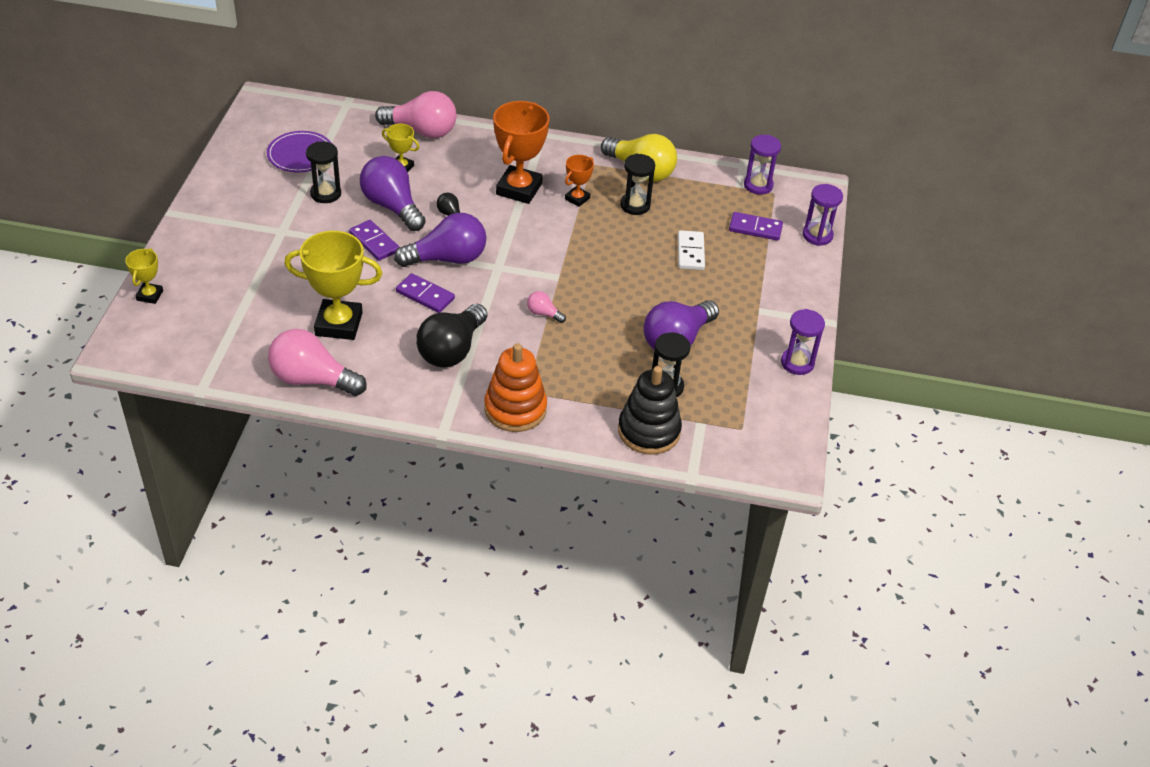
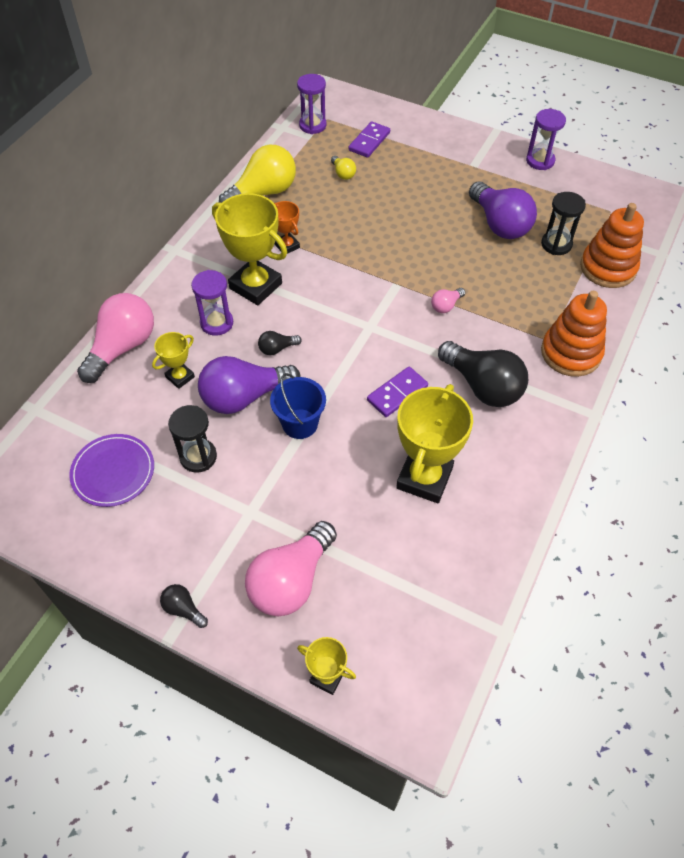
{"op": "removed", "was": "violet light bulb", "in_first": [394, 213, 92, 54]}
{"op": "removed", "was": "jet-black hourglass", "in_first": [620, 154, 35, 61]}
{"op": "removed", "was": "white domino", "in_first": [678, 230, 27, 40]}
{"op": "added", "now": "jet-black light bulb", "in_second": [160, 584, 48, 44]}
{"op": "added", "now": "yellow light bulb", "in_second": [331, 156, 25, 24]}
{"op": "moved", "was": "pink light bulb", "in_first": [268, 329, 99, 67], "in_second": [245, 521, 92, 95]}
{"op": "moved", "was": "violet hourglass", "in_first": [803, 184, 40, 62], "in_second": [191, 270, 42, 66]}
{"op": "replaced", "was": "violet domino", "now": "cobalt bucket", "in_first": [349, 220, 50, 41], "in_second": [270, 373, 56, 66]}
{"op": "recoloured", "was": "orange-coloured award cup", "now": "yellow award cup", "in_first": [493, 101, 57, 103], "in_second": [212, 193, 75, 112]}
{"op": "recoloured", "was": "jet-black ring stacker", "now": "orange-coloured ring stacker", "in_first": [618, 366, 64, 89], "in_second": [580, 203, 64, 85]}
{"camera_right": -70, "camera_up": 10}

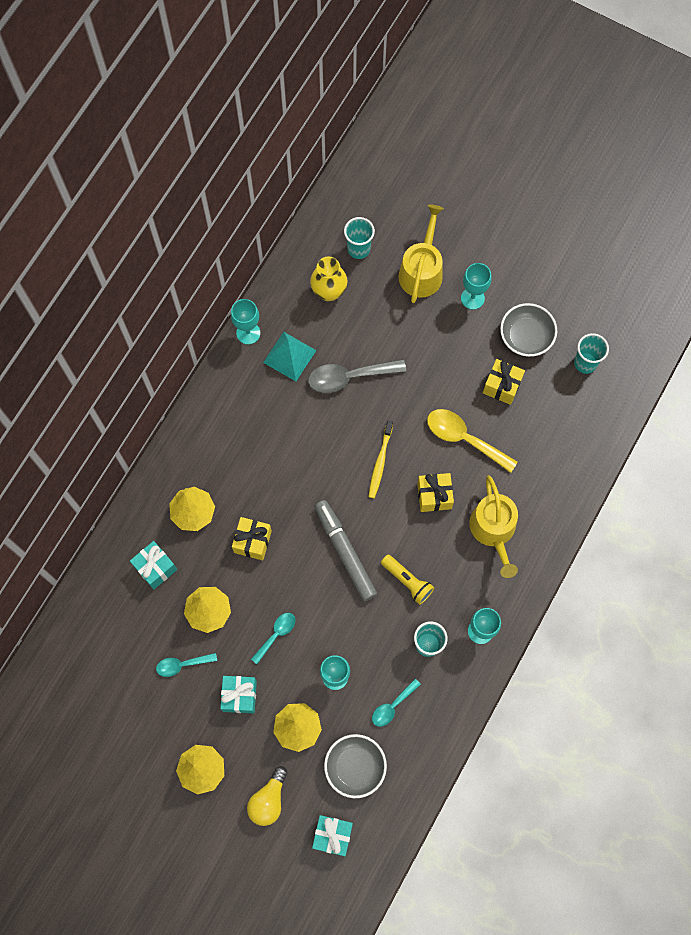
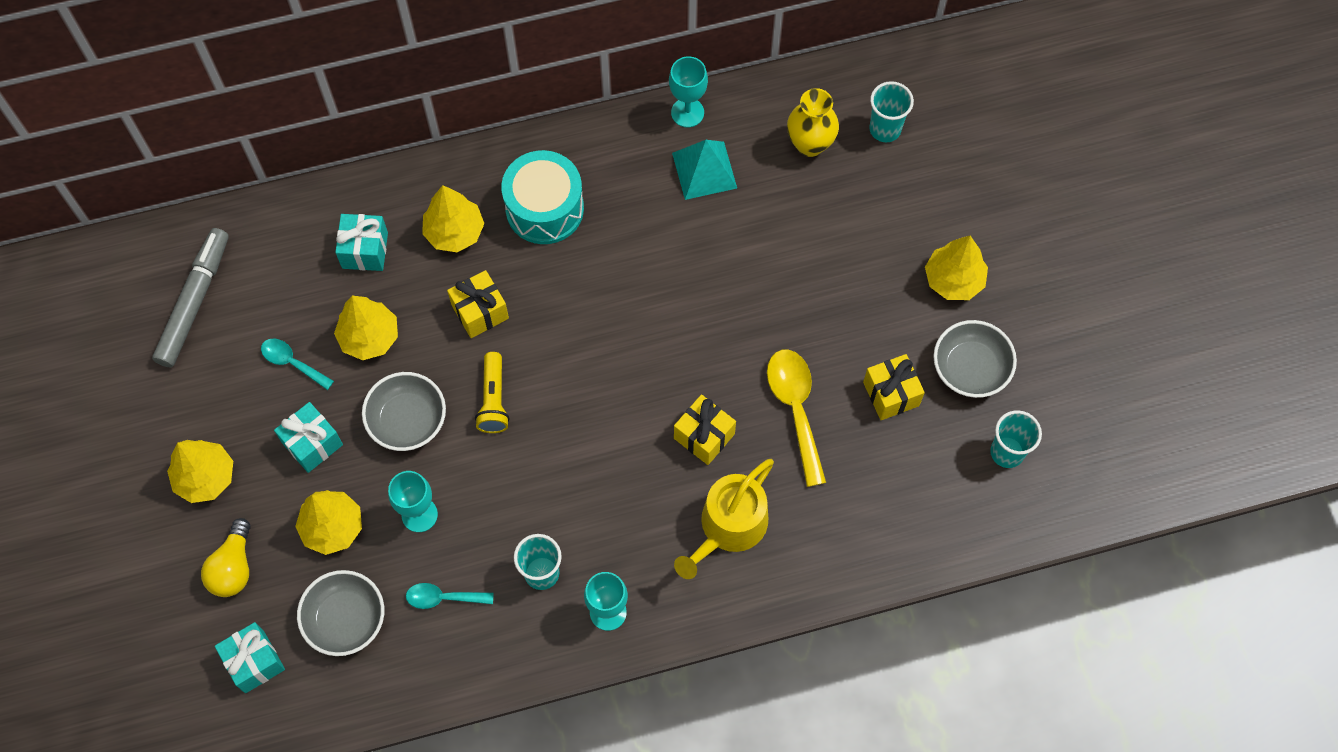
{"op": "removed", "was": "gray tablespoon", "in_first": [308, 359, 98, 34]}
{"op": "removed", "was": "yellow toothbrush", "in_first": [369, 421, 24, 77]}
{"op": "removed", "was": "yellow watering pot", "in_first": [398, 205, 46, 98]}
{"op": "added", "now": "turquoise drum", "in_second": [501, 150, 83, 94]}
{"op": "moved", "was": "gray marker", "in_first": [315, 500, 62, 101], "in_second": [152, 228, 77, 139]}
{"op": "moved", "was": "yellow flashlight", "in_first": [381, 554, 53, 51], "in_second": [475, 352, 35, 81]}
{"op": "replaced", "was": "turquoise tablespoon", "now": "gray serving bowl", "in_first": [251, 613, 44, 51], "in_second": [362, 372, 84, 79]}
{"op": "replaced", "was": "turquoise goblet", "now": "yellow fir tree", "in_first": [461, 263, 31, 47], "in_second": [925, 236, 63, 64]}
{"op": "turned", "was": "yellow light bulb", "in_first": [247, 766, 41, 60], "in_second": [201, 518, 50, 79], "clockwise": -60}
{"camera_right": 45, "camera_up": -5}

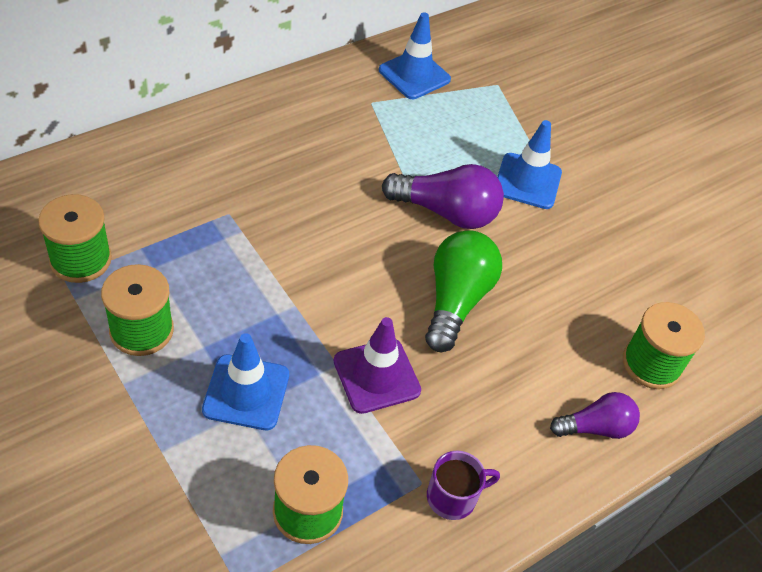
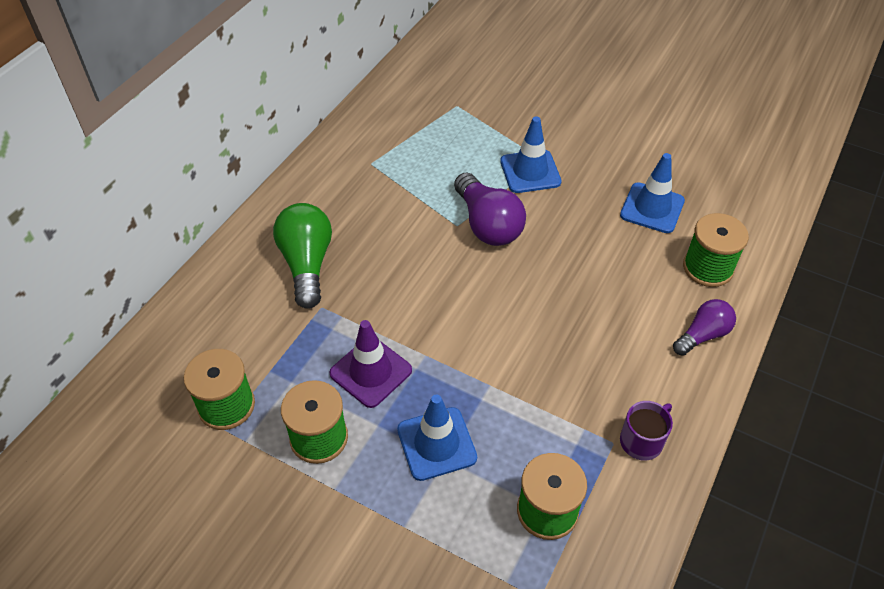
{"op": "moved", "was": "violet safety cone", "in_first": [334, 317, 87, 97], "in_second": [329, 320, 83, 88]}
{"op": "moved", "was": "cobalt safety cone", "in_first": [379, 12, 72, 87], "in_second": [620, 153, 65, 80]}
{"op": "moved", "was": "leaf-green light bulb", "in_first": [425, 230, 77, 122], "in_second": [273, 203, 59, 106]}
{"op": "turned", "was": "violet light bulb", "in_first": [382, 164, 122, 65], "in_second": [454, 172, 72, 74], "clockwise": 75}
{"camera_right": -20, "camera_up": 0}

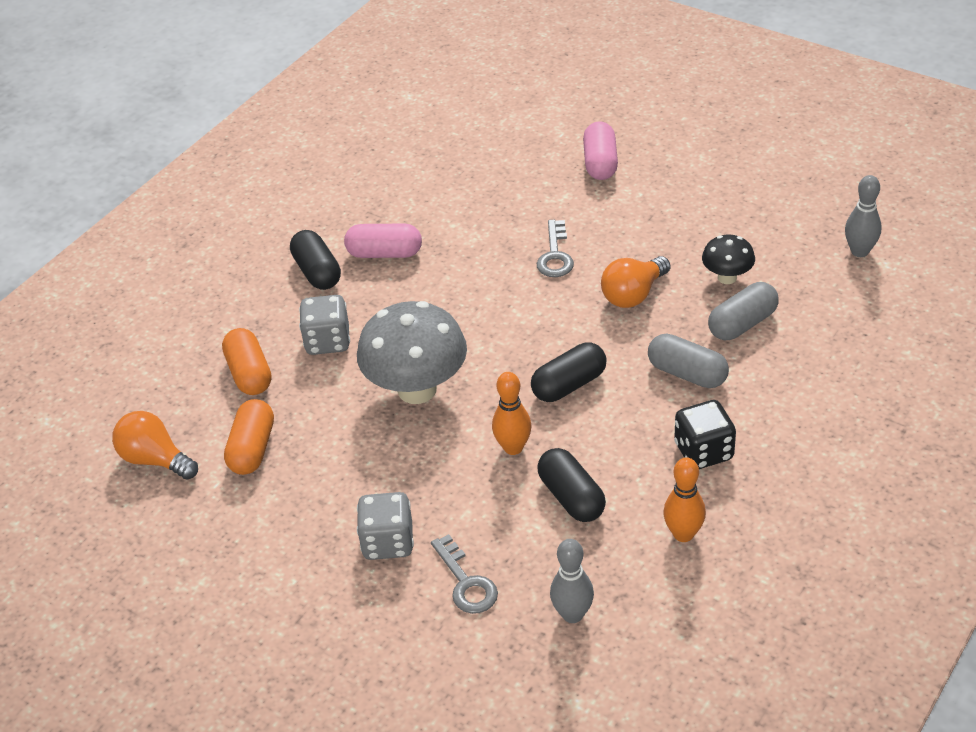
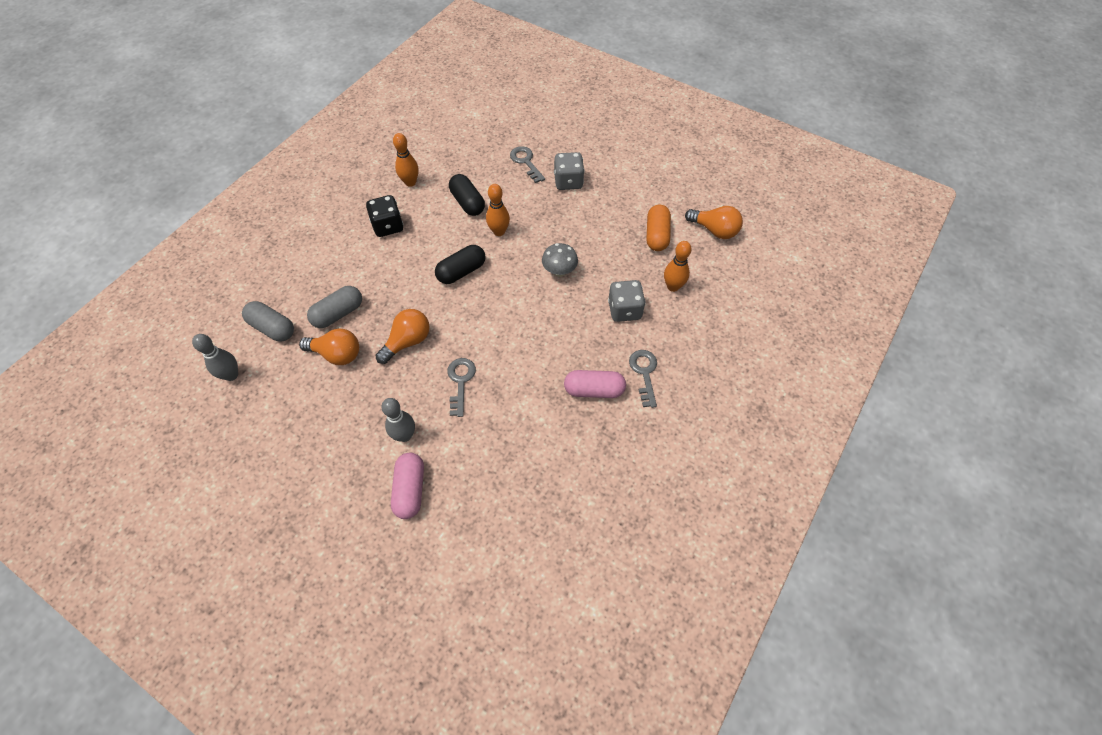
{"op": "moved", "was": "gray tenpin", "in_first": [550, 539, 44, 84], "in_second": [381, 398, 34, 44]}
{"op": "moved", "was": "gray pill shape", "in_first": [648, 334, 81, 54], "in_second": [242, 301, 52, 40]}
{"op": "replaced", "was": "orange-coloured pill shape", "now": "orange-coloured tenpin", "in_first": [222, 328, 49, 67], "in_second": [664, 241, 27, 51]}
{"op": "replaced", "was": "jet-black pill shape", "now": "gray door key", "in_first": [290, 230, 51, 60], "in_second": [629, 350, 28, 58]}
{"op": "replaced", "was": "jet-black toadstool", "now": "orange-coloured light bulb", "in_first": [702, 235, 53, 49], "in_second": [299, 328, 60, 37]}
{"op": "resized", "was": "gray toadstool", "in_first": [357, 301, 110, 103], "in_second": [542, 243, 36, 34], "ratio": 0.51}
{"camera_right": 175, "camera_up": 15}

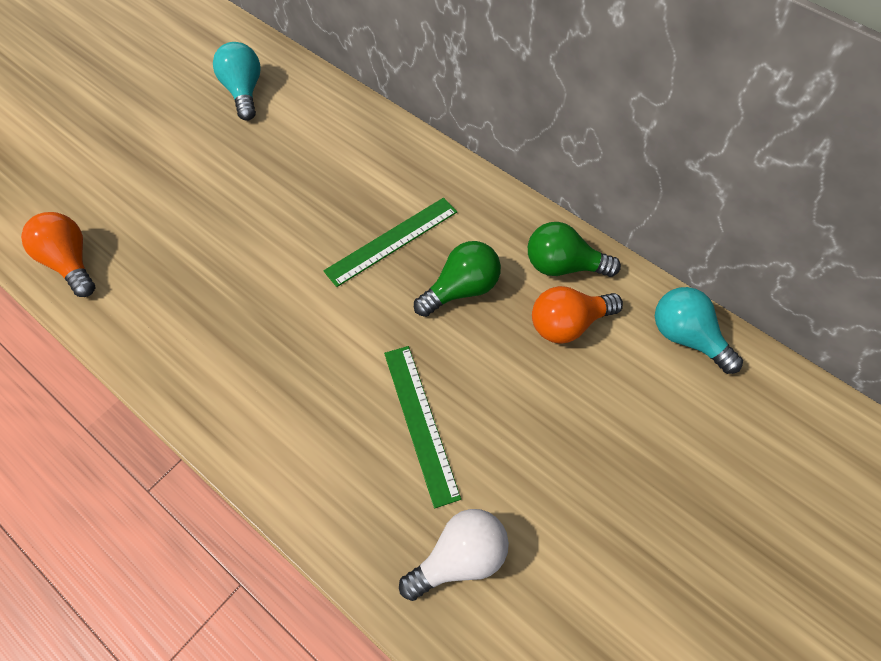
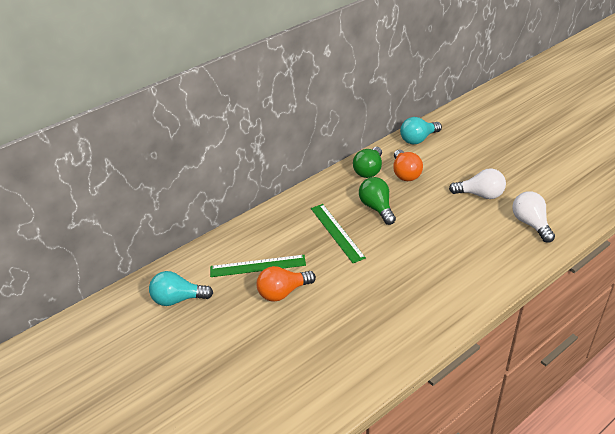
{"op": "added", "now": "white light bulb", "in_second": [449, 168, 57, 31]}
{"op": "moved", "was": "orange-coloured light bulb", "in_first": [21, 212, 74, 85], "in_second": [257, 266, 59, 36]}
{"op": "moved", "was": "leaf-green straightedge", "in_first": [384, 346, 77, 162], "in_second": [210, 255, 96, 22]}
{"camera_right": -75, "camera_up": -20}

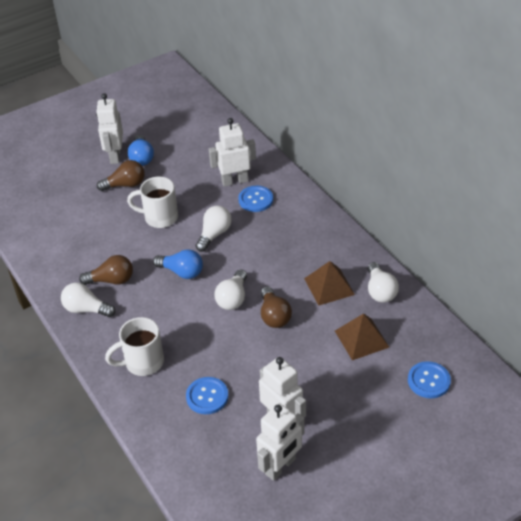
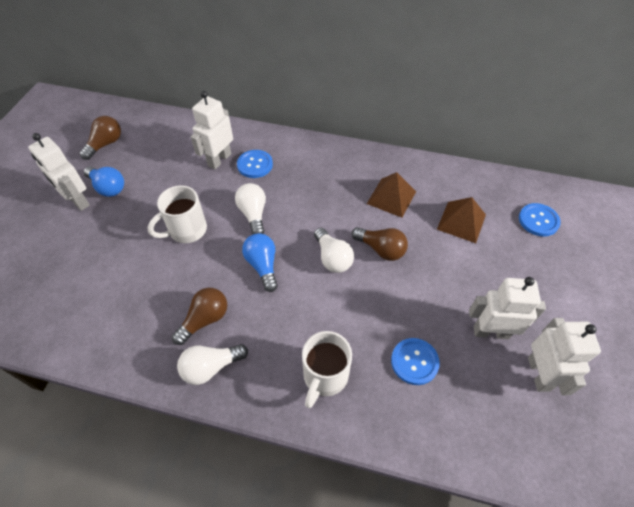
{"op": "removed", "was": "white light bulb", "in_first": [368, 262, 31, 41]}
{"op": "moved", "was": "brown light bulb", "in_first": [97, 160, 48, 31], "in_second": [79, 116, 42, 44]}
{"op": "turned", "was": "cobalt light bulb", "in_first": [153, 249, 50, 30], "in_second": [242, 233, 36, 59], "clockwise": -90}
{"camera_right": -45, "camera_up": 10}

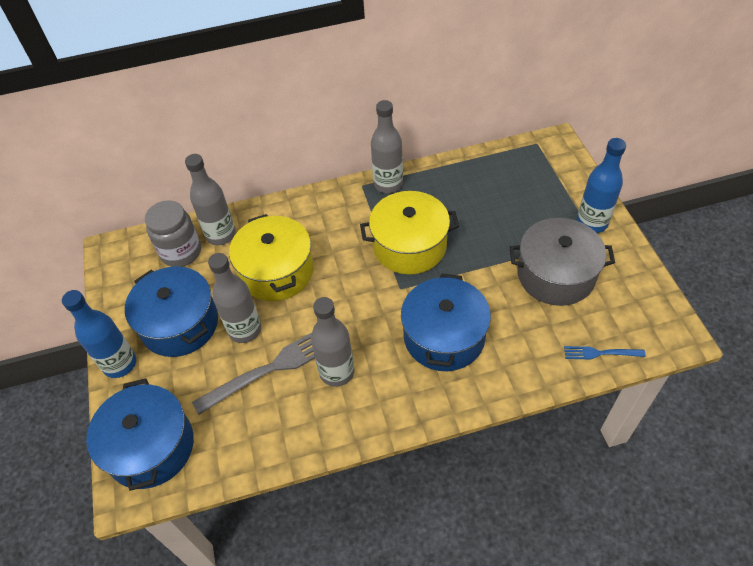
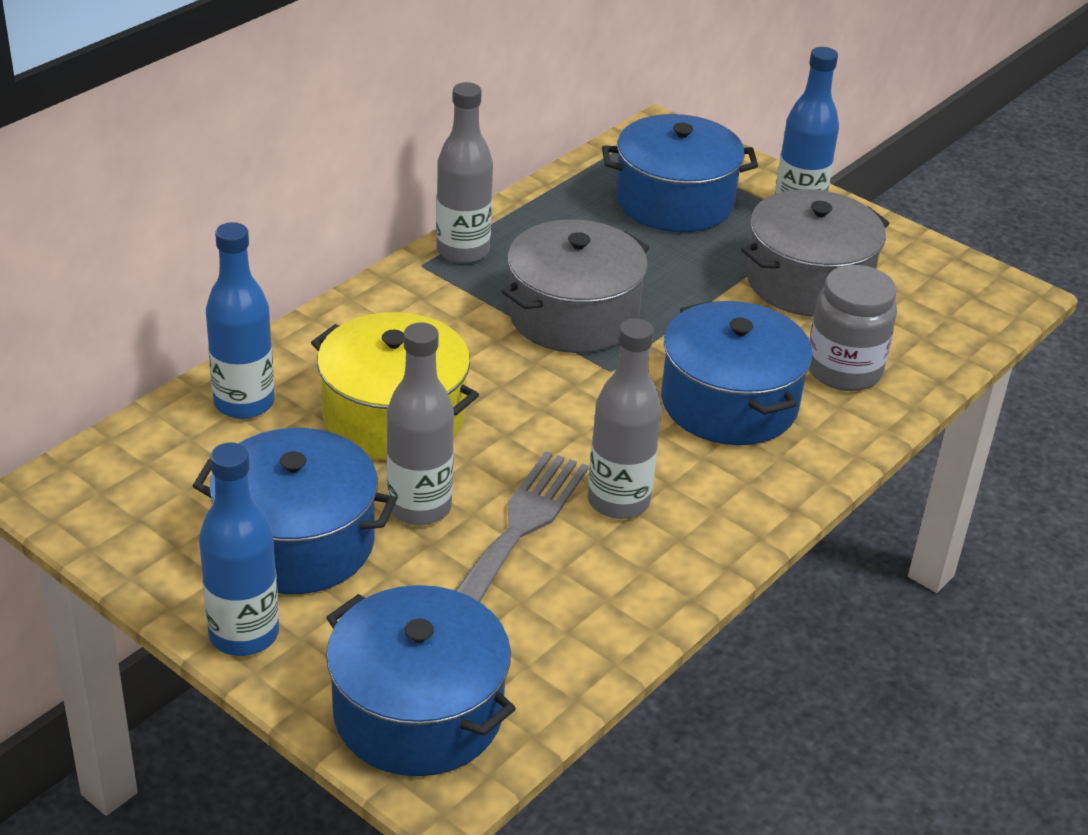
{"op": "removed", "was": "cobalt dinner fork", "in_first": [564, 346, 82, 13]}
{"op": "added", "now": "cobalt cooking pot", "in_second": [602, 114, 156, 118]}
{"op": "moved", "was": "gray preserve jar", "in_first": [145, 201, 56, 66], "in_second": [809, 265, 88, 126]}
{"op": "recoloured", "was": "gray drink bottle", "now": "cobalt drink bottle", "in_first": [185, 154, 51, 91], "in_second": [206, 222, 68, 197]}
{"op": "recoloured", "was": "yellow cooking pot", "now": "gray cooking pot", "in_first": [360, 191, 99, 83], "in_second": [502, 219, 147, 134]}
{"camera_right": -40, "camera_up": -15}

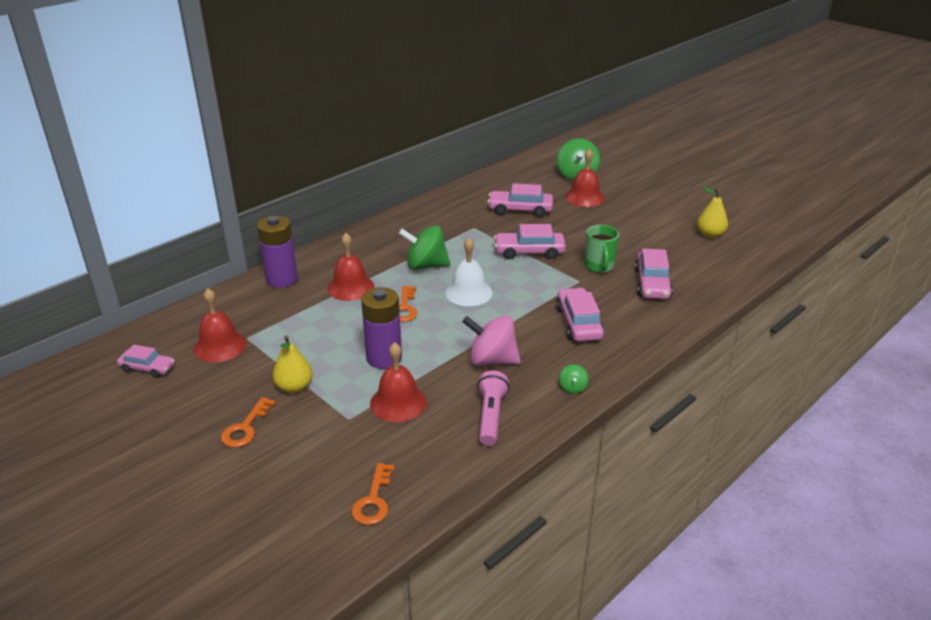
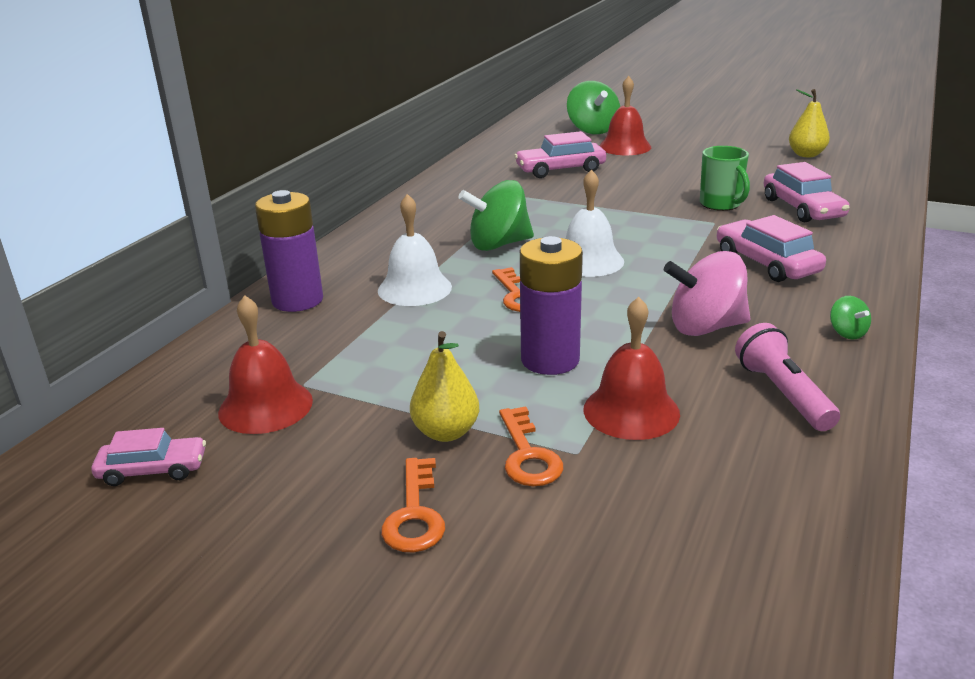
{"op": "removed", "was": "pink car", "in_first": [494, 224, 72, 35]}
{"op": "moved", "was": "orange-coloured door key", "in_first": [351, 463, 44, 62], "in_second": [499, 406, 64, 80]}
{"op": "recoloured", "was": "red school bell", "now": "white school bell", "in_first": [327, 233, 48, 68], "in_second": [378, 194, 74, 112]}
{"camera_right": -20, "camera_up": -5}

